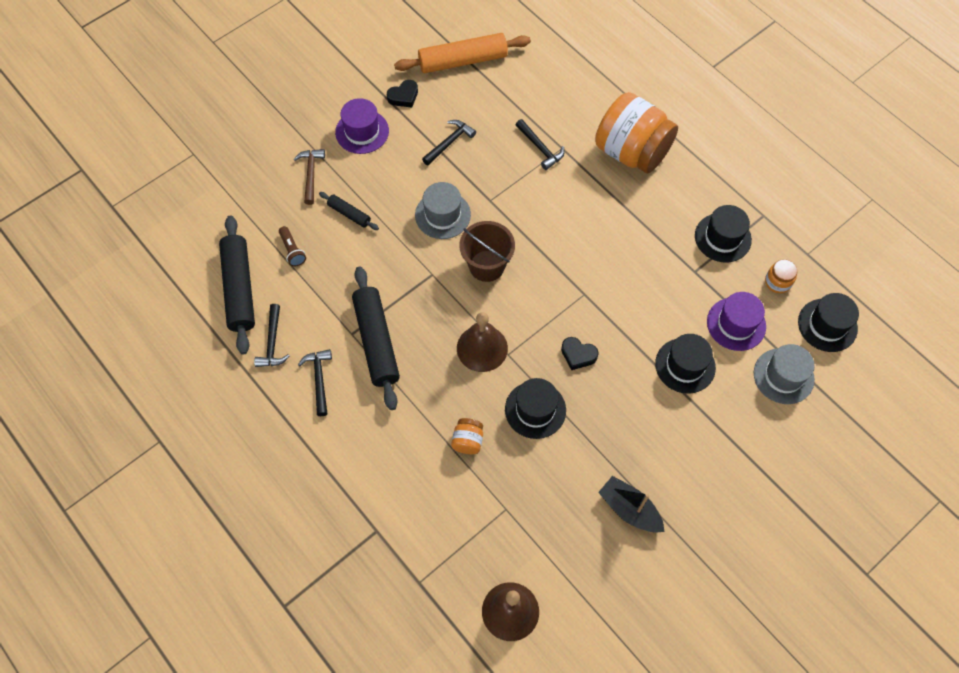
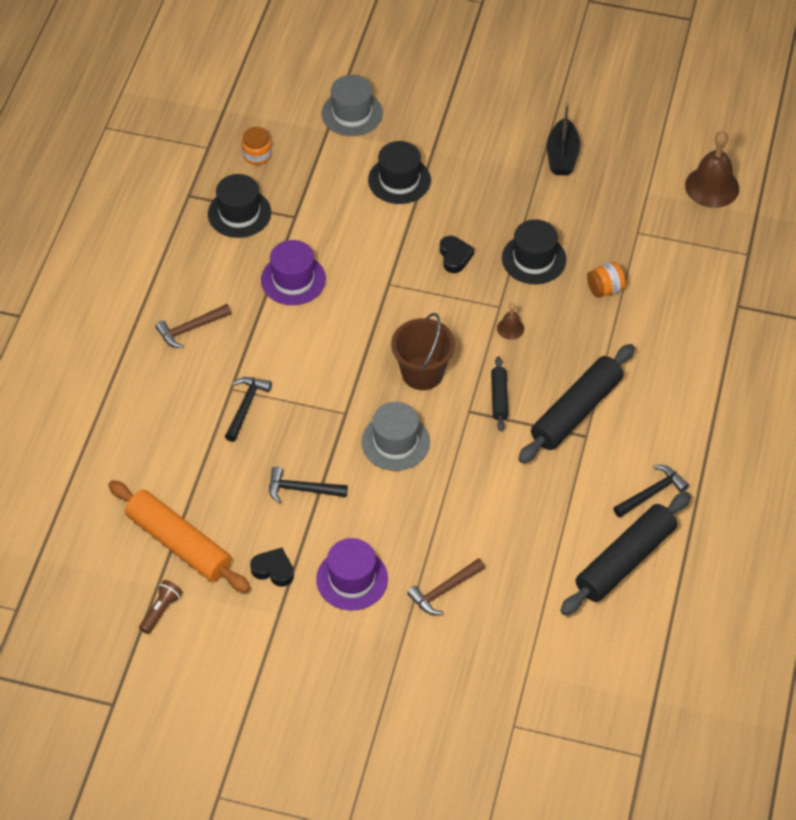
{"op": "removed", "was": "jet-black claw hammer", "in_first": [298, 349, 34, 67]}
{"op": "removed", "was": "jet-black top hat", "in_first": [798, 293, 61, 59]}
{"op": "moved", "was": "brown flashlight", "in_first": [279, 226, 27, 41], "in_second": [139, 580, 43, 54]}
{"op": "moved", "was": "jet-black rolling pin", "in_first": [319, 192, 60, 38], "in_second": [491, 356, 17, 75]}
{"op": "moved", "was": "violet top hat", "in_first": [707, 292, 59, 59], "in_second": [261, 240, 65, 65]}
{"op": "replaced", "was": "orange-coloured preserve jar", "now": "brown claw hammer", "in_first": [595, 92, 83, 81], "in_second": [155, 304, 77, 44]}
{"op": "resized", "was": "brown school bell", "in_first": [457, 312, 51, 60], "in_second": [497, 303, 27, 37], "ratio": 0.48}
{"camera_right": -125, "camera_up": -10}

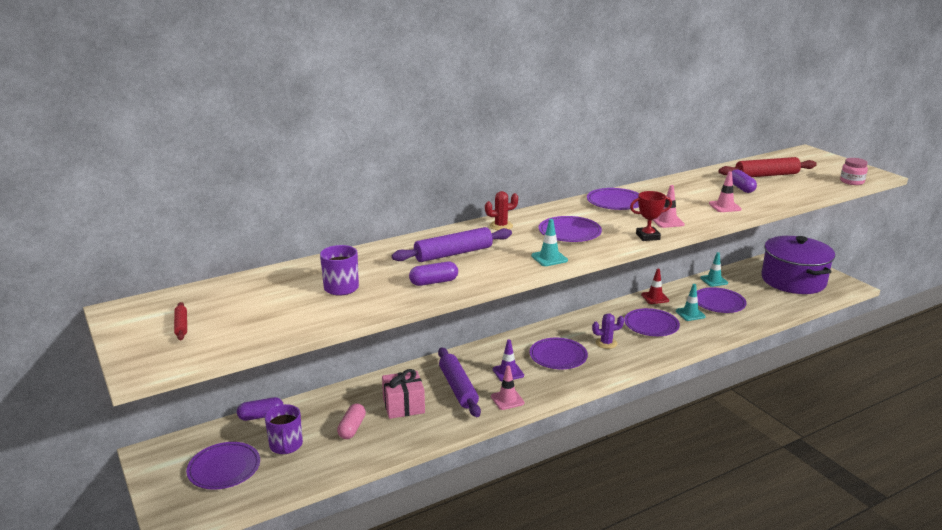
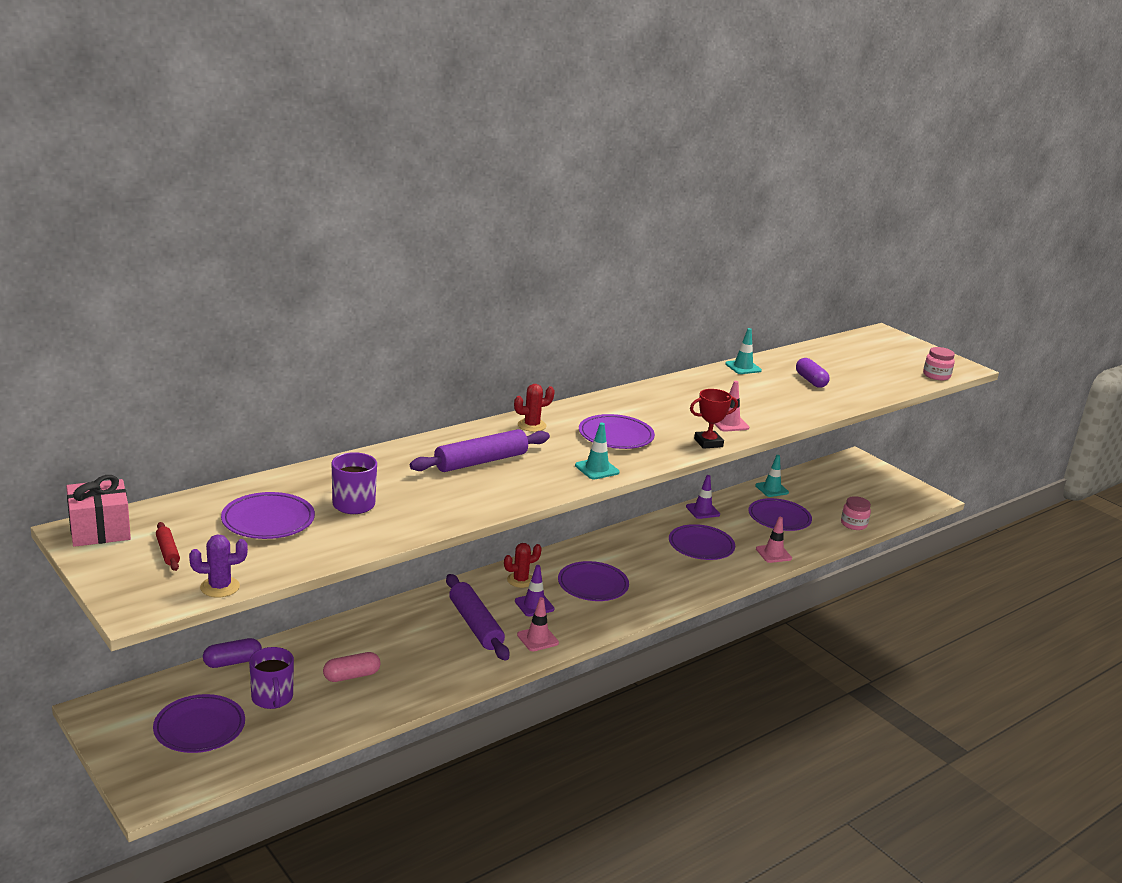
{"op": "removed", "was": "violet pill shape", "in_first": [409, 262, 49, 24]}
{"op": "removed", "was": "red rolling pin", "in_first": [719, 157, 98, 20]}
{"op": "removed", "was": "violet cooking pot", "in_first": [761, 236, 74, 58]}
{"op": "added", "now": "red cactus", "in_second": [504, 543, 38, 45]}
{"op": "added", "now": "pink preserve jar", "in_second": [841, 496, 30, 34]}
{"op": "moved", "was": "pink wrapped gift", "in_first": [382, 369, 43, 50], "in_second": [66, 475, 65, 72]}
{"op": "moved", "was": "violet plate", "in_first": [587, 188, 52, 22], "in_second": [221, 492, 94, 47]}
{"op": "moved", "was": "violet cactus", "in_first": [592, 313, 32, 36], "in_second": [189, 535, 59, 62]}
{"op": "moved", "was": "turquoise safety cone", "in_first": [676, 284, 30, 37], "in_second": [725, 328, 37, 46]}
{"op": "moved", "was": "pink safety cone", "in_first": [709, 171, 33, 41], "in_second": [756, 517, 36, 46]}
{"op": "recoloured", "was": "red safety cone", "now": "violet safety cone", "in_first": [641, 269, 28, 35], "in_second": [686, 475, 34, 44]}
{"op": "turned", "was": "pink pill shape", "in_first": [337, 403, 29, 36], "in_second": [323, 652, 58, 30], "clockwise": 60}
{"camera_right": -10, "camera_up": 0}

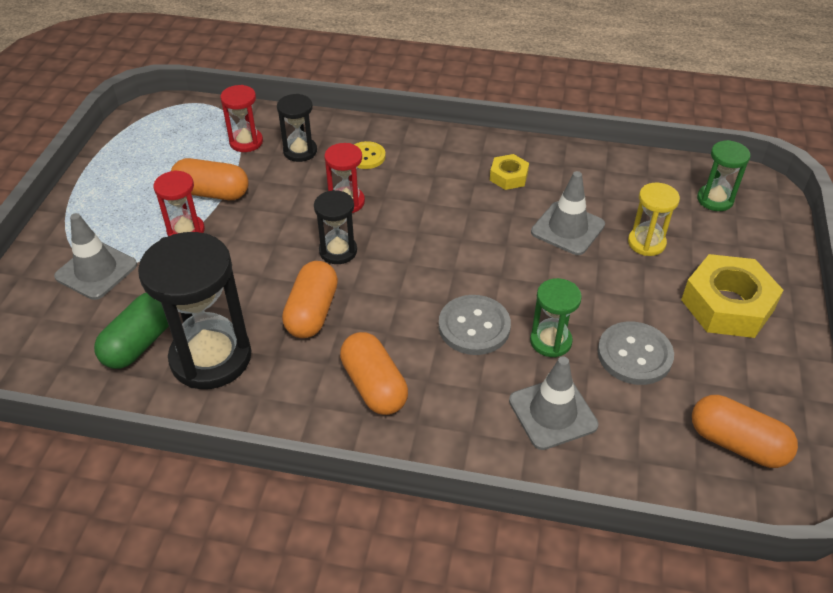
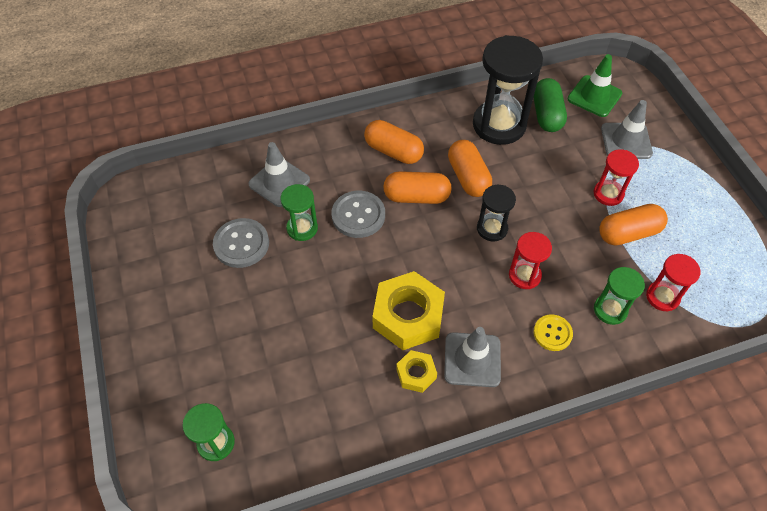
{"op": "removed", "was": "yellow hourglass", "in_first": [628, 183, 52, 73]}
{"op": "added", "now": "leaf-green safety cone", "in_second": [567, 54, 55, 63]}
{"op": "moved", "was": "gray safety cone", "in_first": [531, 171, 74, 84], "in_second": [444, 327, 57, 60]}
{"op": "moved", "was": "yellow hexagon nut", "in_first": [681, 254, 103, 84], "in_second": [372, 271, 73, 79]}
{"op": "moved", "was": "orange-coloured pill shape", "in_first": [692, 395, 106, 73], "in_second": [383, 171, 69, 33]}
{"op": "recoloured", "was": "jet-black hourglass", "now": "leaf-green hourglass", "in_first": [277, 94, 40, 68], "in_second": [594, 267, 51, 58]}
{"camera_right": 150, "camera_up": 10}

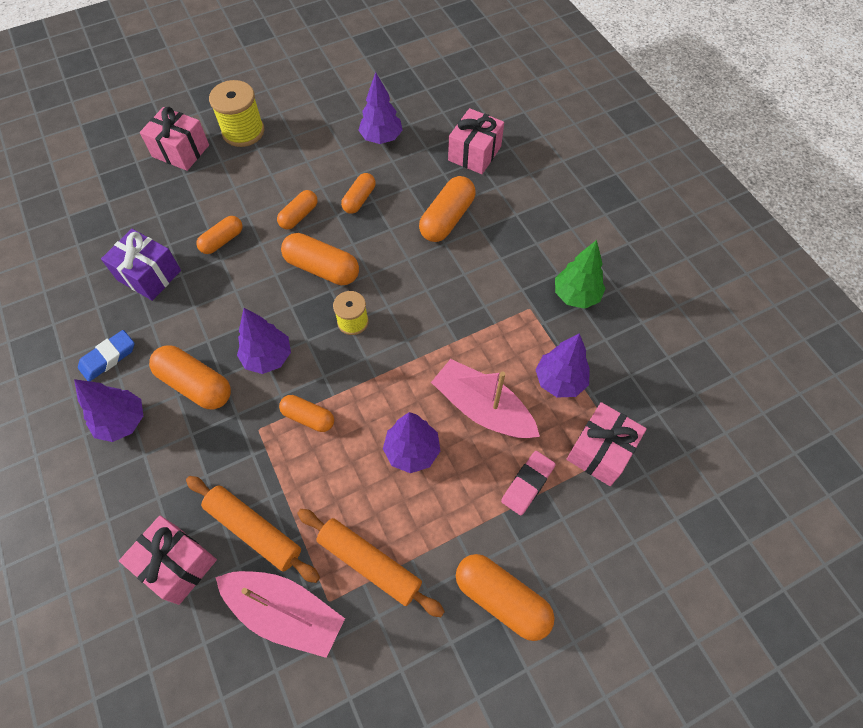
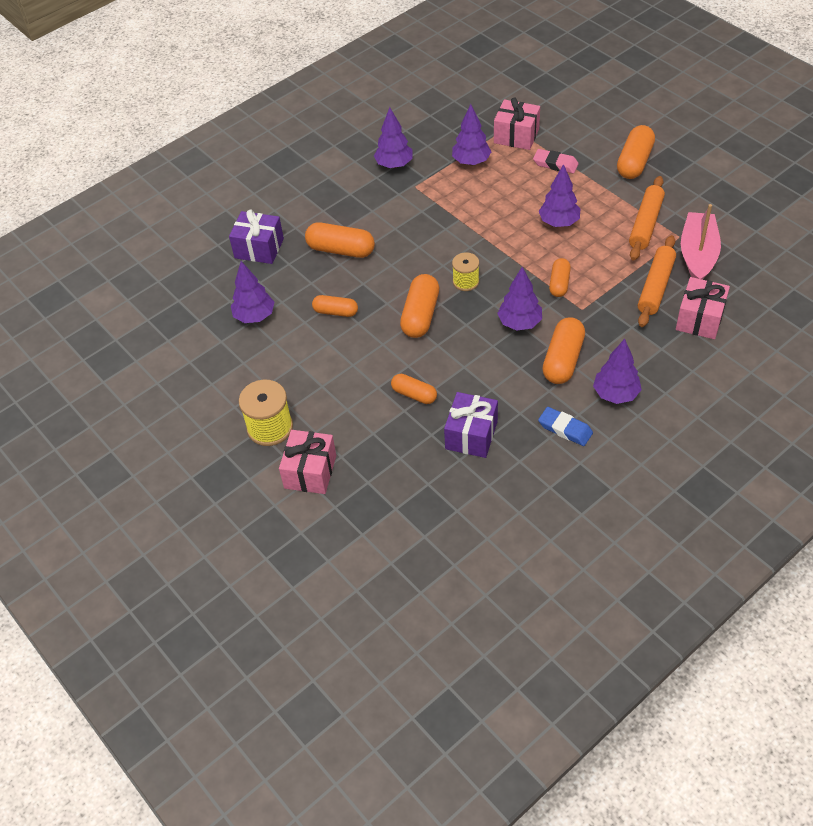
{"op": "removed", "was": "orange-coloured pill shape", "in_first": [277, 190, 41, 39]}
{"op": "removed", "was": "pink toy boat", "in_first": [431, 359, 109, 79]}
{"op": "recoloured", "was": "pink wrapped gift", "now": "violet wrapped gift", "in_first": [448, 108, 56, 66], "in_second": [229, 209, 55, 55]}
{"op": "recoloured", "was": "leaf-green fir tree", "now": "violet fir tree", "in_first": [555, 240, 51, 69], "in_second": [374, 107, 39, 61]}
{"camera_right": -100, "camera_up": -10}

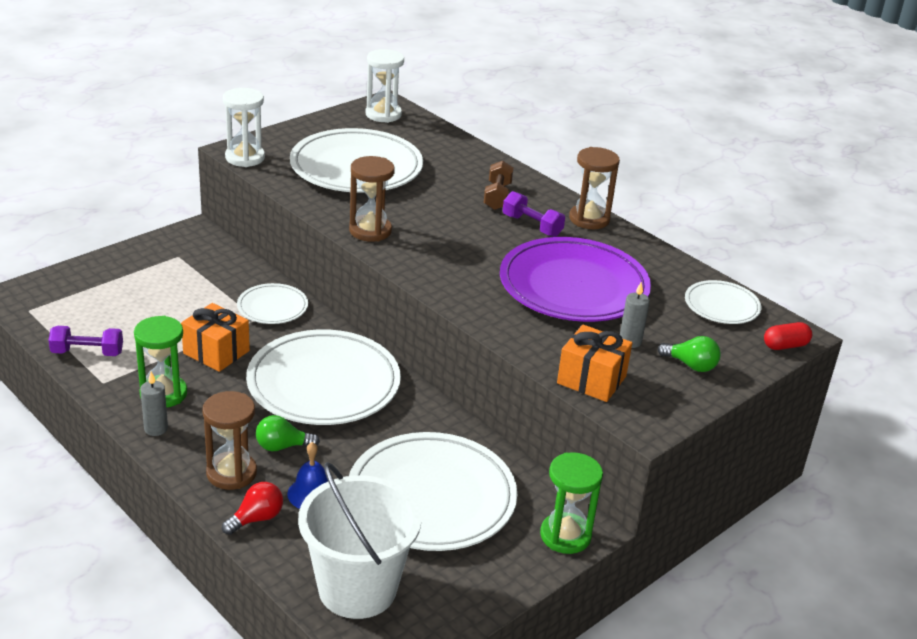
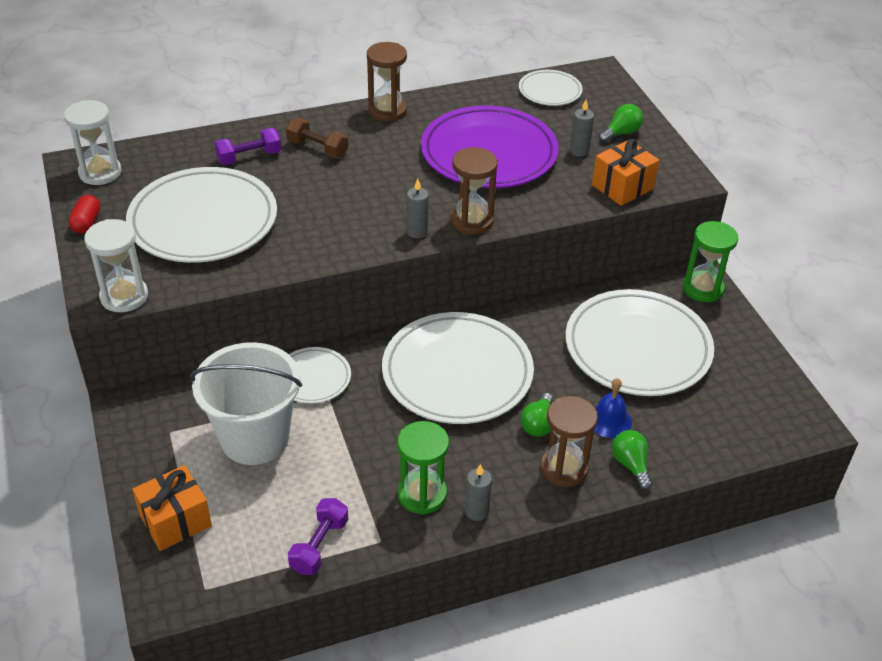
{"op": "added", "now": "gray pillar candle", "in_second": [407, 179, 22, 59]}
{"op": "moved", "was": "orange-coloured wrapped gift", "in_first": [181, 303, 69, 69], "in_second": [132, 465, 80, 86]}
{"op": "moved", "was": "white bucket", "in_first": [298, 462, 123, 157], "in_second": [190, 342, 112, 123]}
{"op": "moved", "was": "brown hourglass", "in_first": [349, 156, 46, 86], "in_second": [450, 147, 48, 88]}
{"op": "moved", "was": "violet hand weight", "in_first": [503, 191, 62, 46], "in_second": [215, 128, 66, 37]}
{"op": "moved", "was": "red pill shape", "in_first": [764, 322, 48, 28], "in_second": [68, 195, 32, 38]}
{"op": "recoloured", "was": "red light bulb", "now": "leaf-green light bulb", "in_first": [222, 482, 61, 53], "in_second": [612, 430, 40, 60]}
{"camera_right": -65, "camera_up": 10}

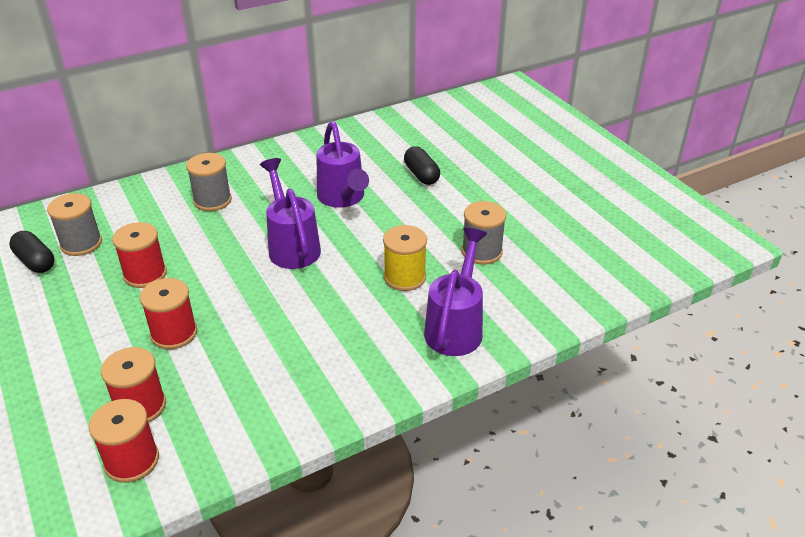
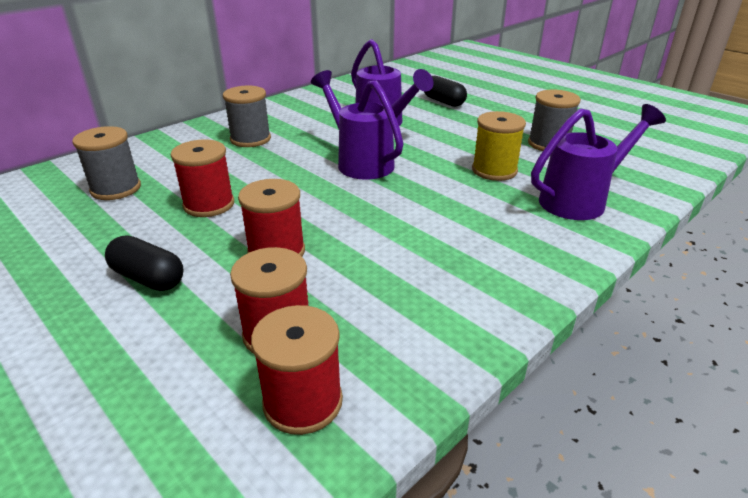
{"op": "moved", "was": "jet-black pill shape", "in_first": [9, 231, 45, 42], "in_second": [105, 235, 78, 56]}
{"op": "turned", "was": "violet watering pot", "in_first": [424, 228, 63, 128], "in_second": [531, 104, 135, 116], "clockwise": 60}
{"camera_right": -15, "camera_up": -5}

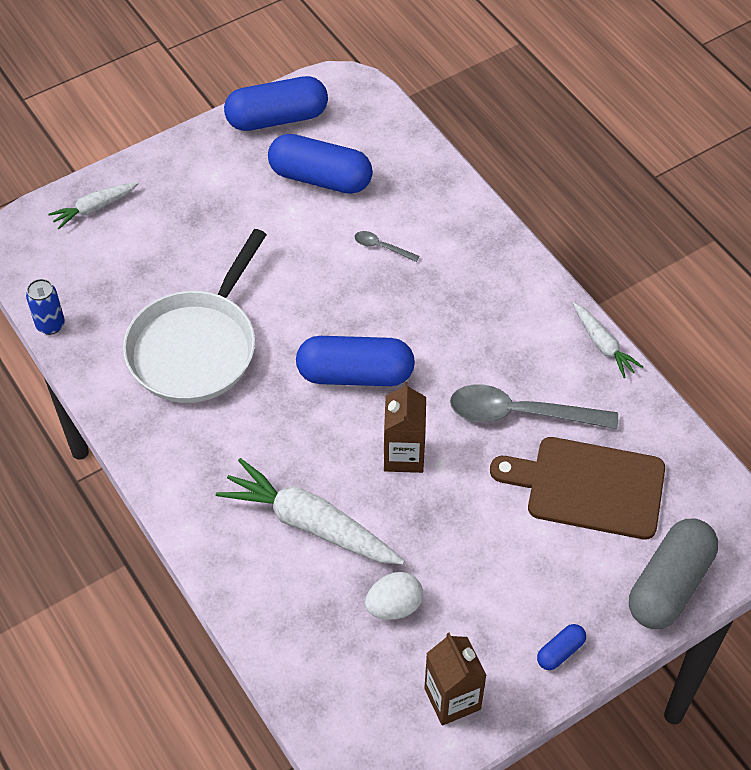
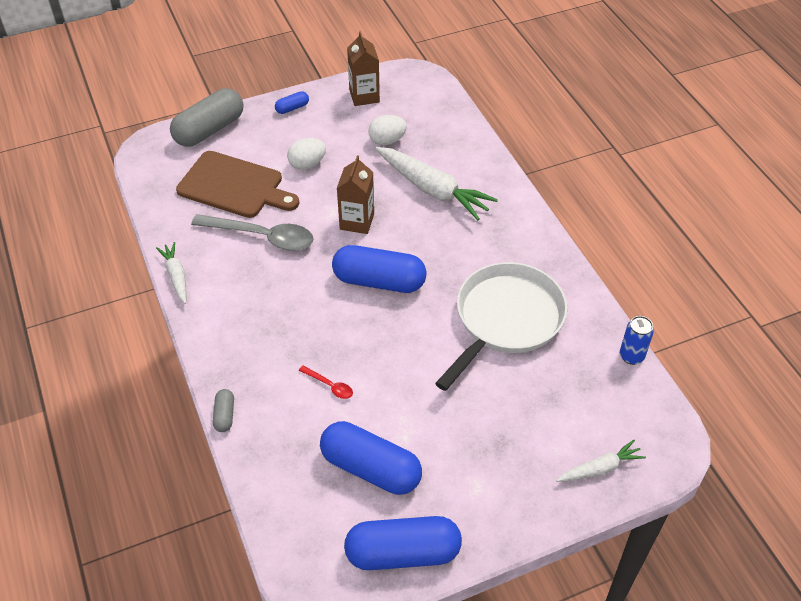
{"op": "added", "now": "gray pill shape", "in_second": [213, 389, 21, 43]}
{"op": "added", "now": "white toy egg", "in_second": [287, 138, 39, 32]}
{"op": "recoloured", "was": "gray tablespoon", "now": "red tablespoon", "in_first": [355, 231, 65, 31], "in_second": [299, 365, 54, 34]}
{"camera_right": -170, "camera_up": -5}

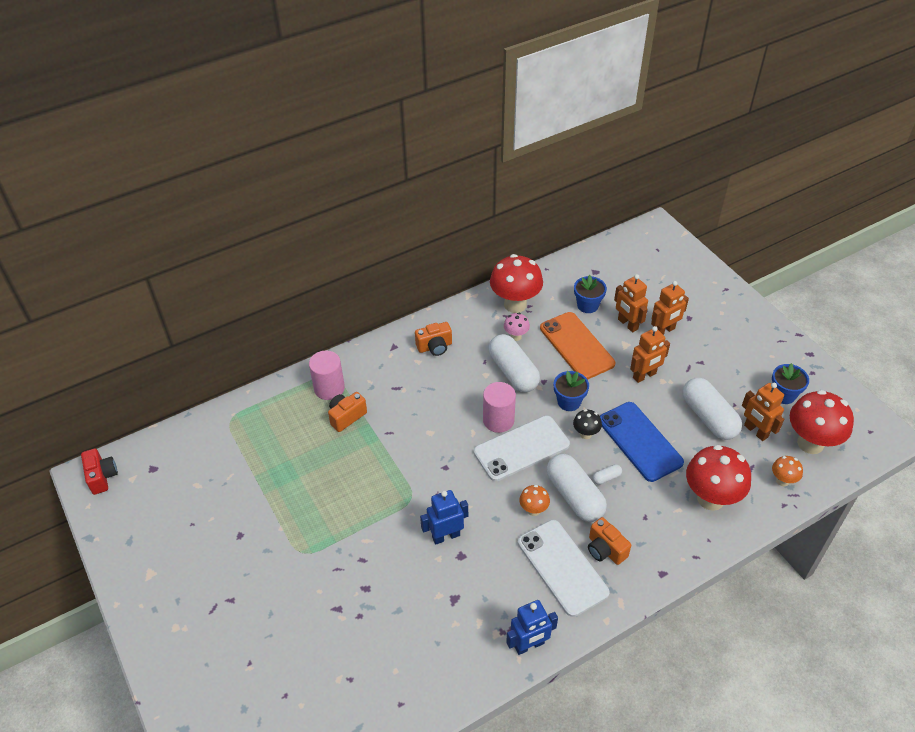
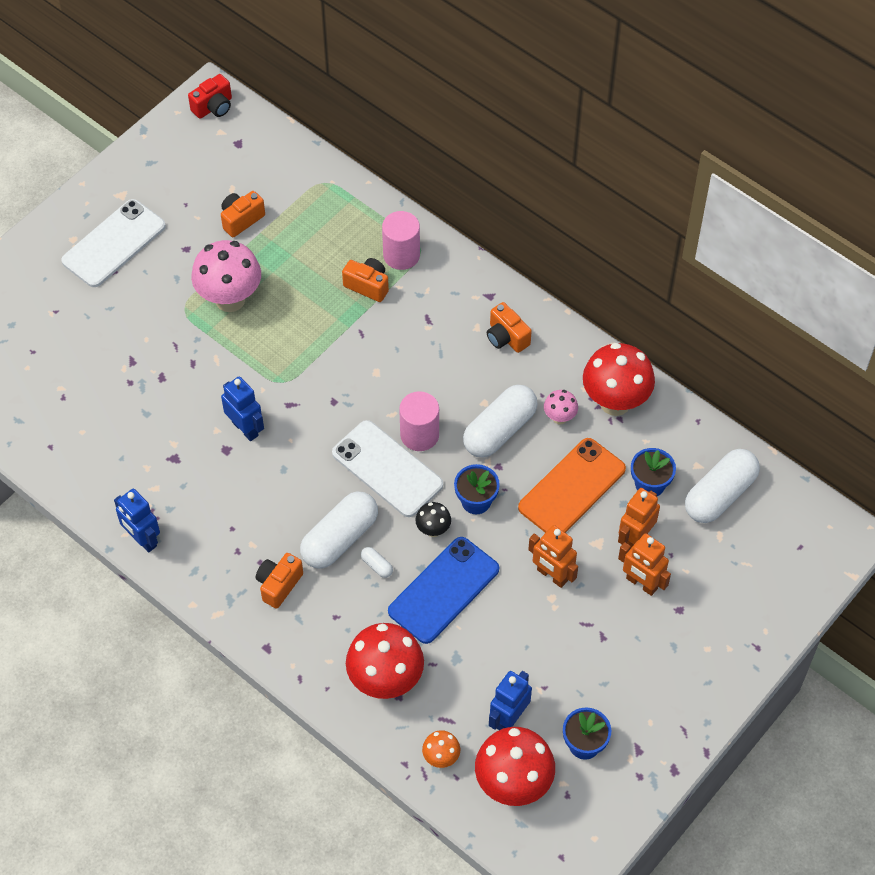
{"op": "removed", "was": "orange-coloured toadstool", "in_first": [519, 485, 31, 31]}
{"op": "added", "now": "pink toadstool", "in_second": [191, 240, 70, 72]}
{"op": "added", "now": "orange-coloured camera", "in_second": [221, 191, 44, 46]}
{"op": "moved", "was": "white mobile phone", "in_first": [518, 520, 92, 97], "in_second": [61, 199, 105, 88]}
{"op": "moved", "was": "white pill shape", "in_first": [683, 378, 59, 62], "in_second": [685, 449, 75, 74]}
{"op": "recoloured", "was": "orange-coloured toy robot", "now": "cobalt toy robot", "in_first": [742, 383, 42, 58], "in_second": [489, 671, 43, 59]}
{"camera_right": 70, "camera_up": 10}

